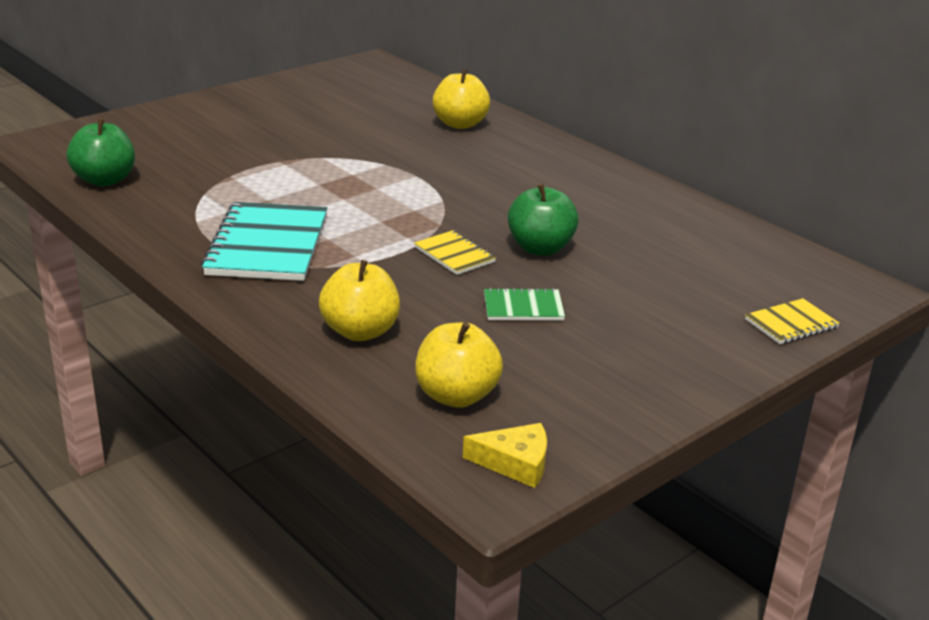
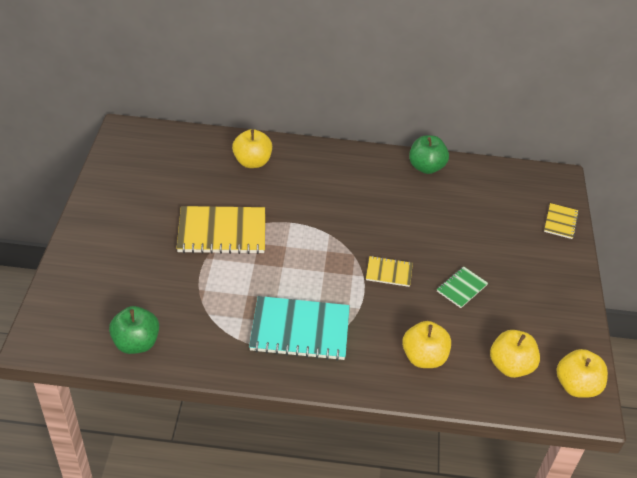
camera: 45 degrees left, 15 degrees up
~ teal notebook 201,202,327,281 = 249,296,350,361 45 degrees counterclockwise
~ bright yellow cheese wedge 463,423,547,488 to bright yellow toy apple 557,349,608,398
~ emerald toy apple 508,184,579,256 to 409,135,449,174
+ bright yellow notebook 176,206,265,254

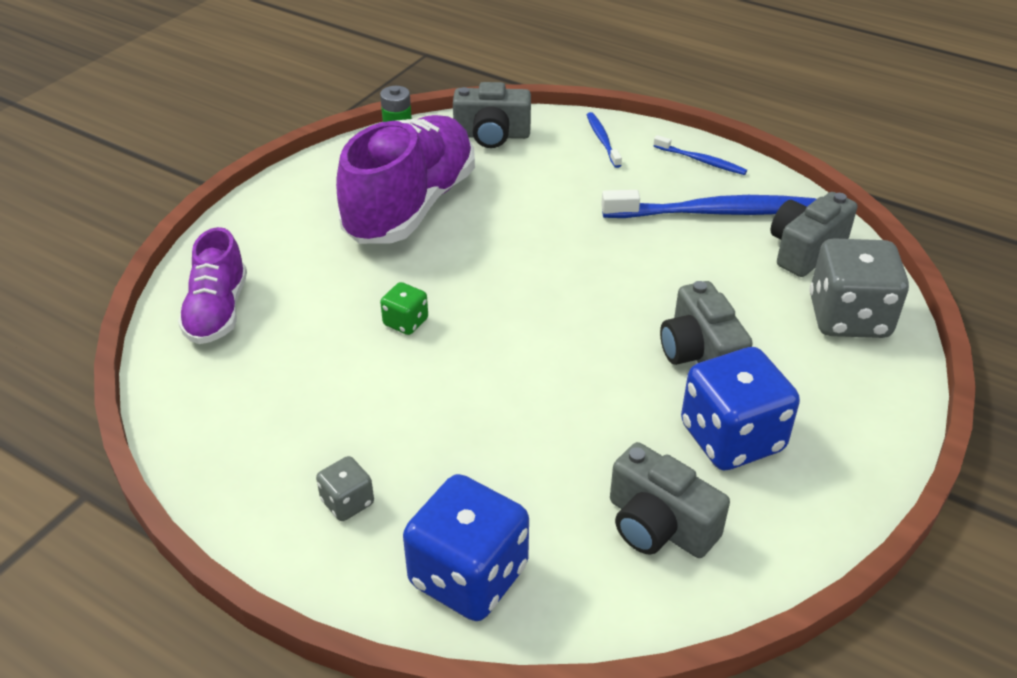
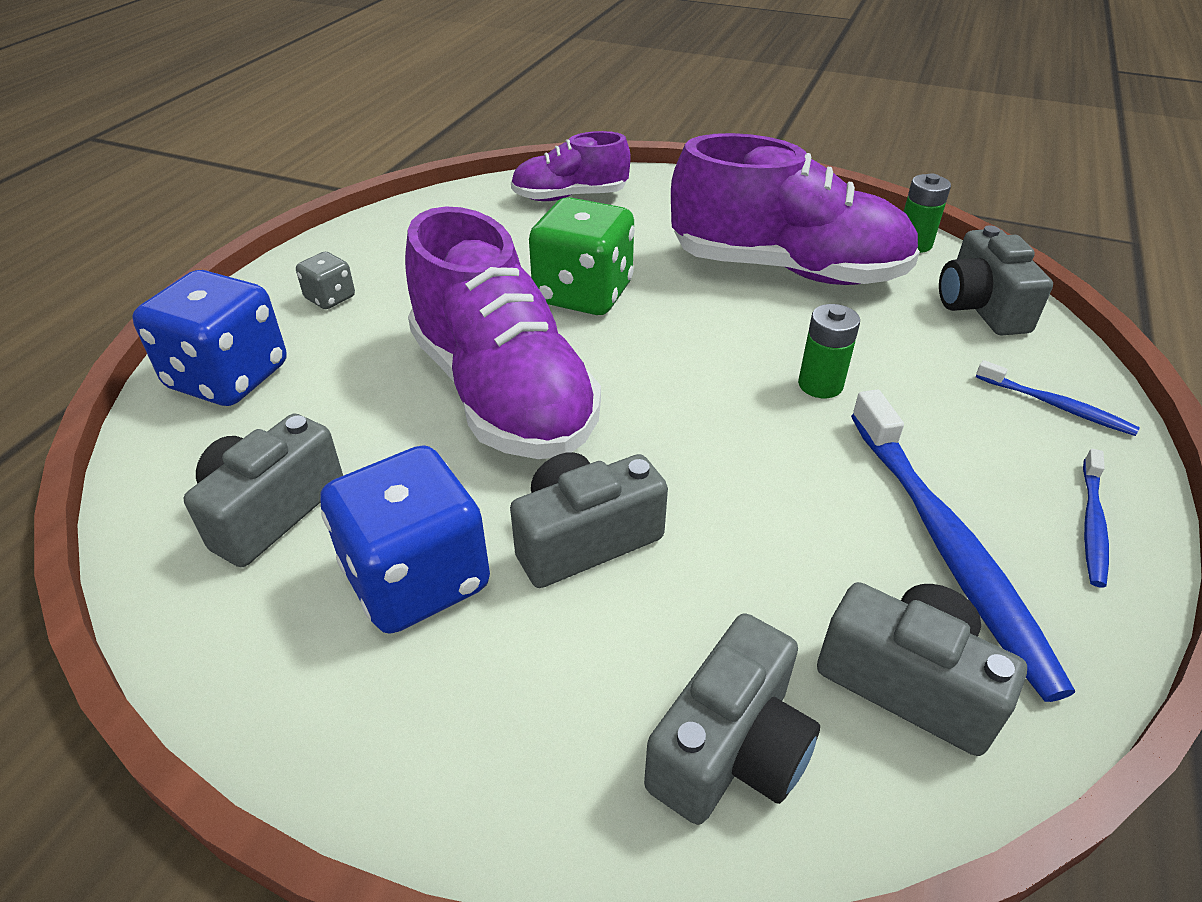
camera: 80 degrees right, 0 degrees up
~ emerald game die 380,282,428,335 = 529,197,635,315 x2.08
~ blue tooth brush 587,112,622,168 = 976,360,1140,436 60 degrees clockwise
~ gray game die 809,238,909,338 to gray photo camera 644,613,820,825
+ royal purple shoe 405,206,601,459
+ emerald AA battery 798,304,860,398

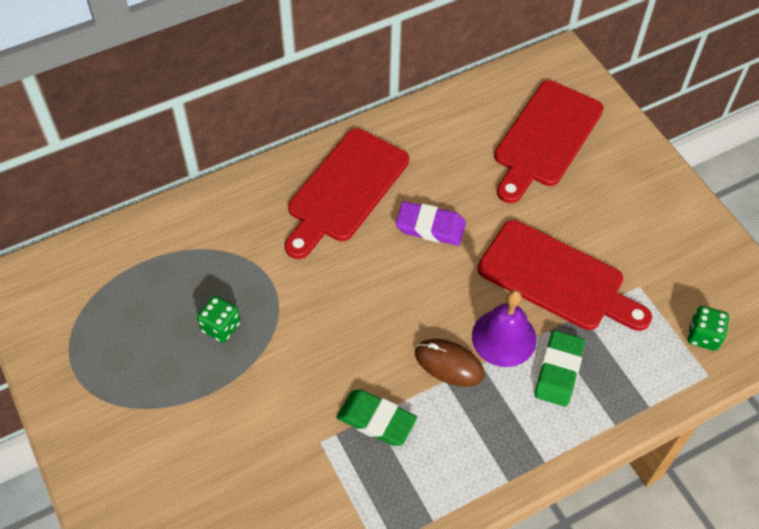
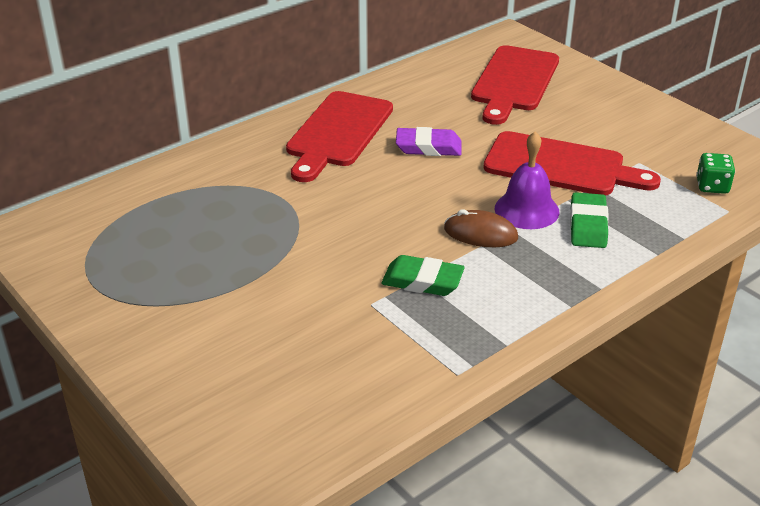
camera: 10 degrees left, 20 degrees down
- emerald game die 197,296,241,343

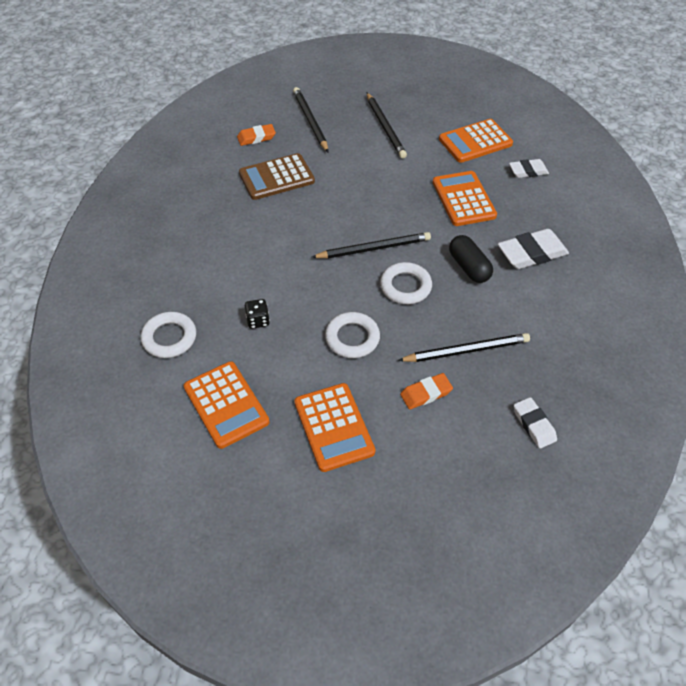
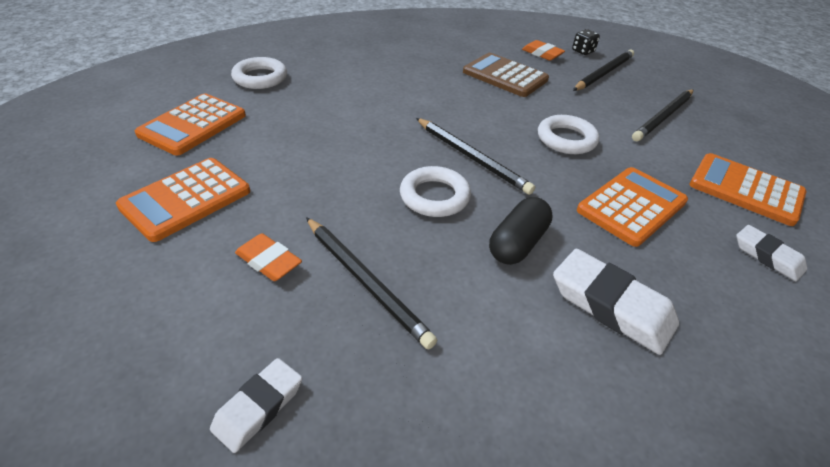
camera: 60 degrees right, 10 degrees down
~ jet-black game die 245,299,270,329 to 572,29,600,55
~ snow-white torus 325,312,380,358 to 538,115,599,154

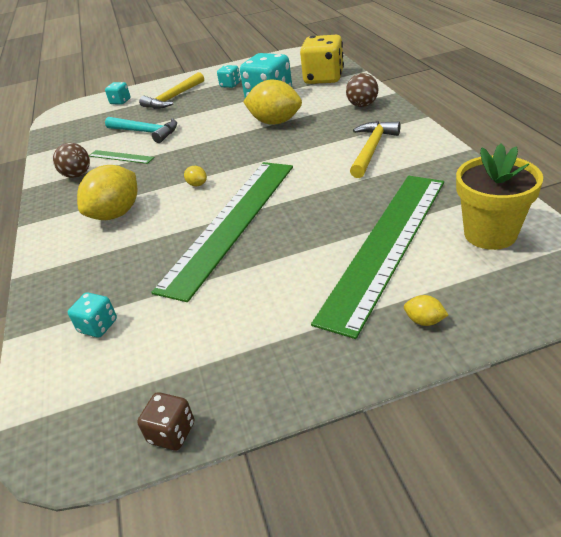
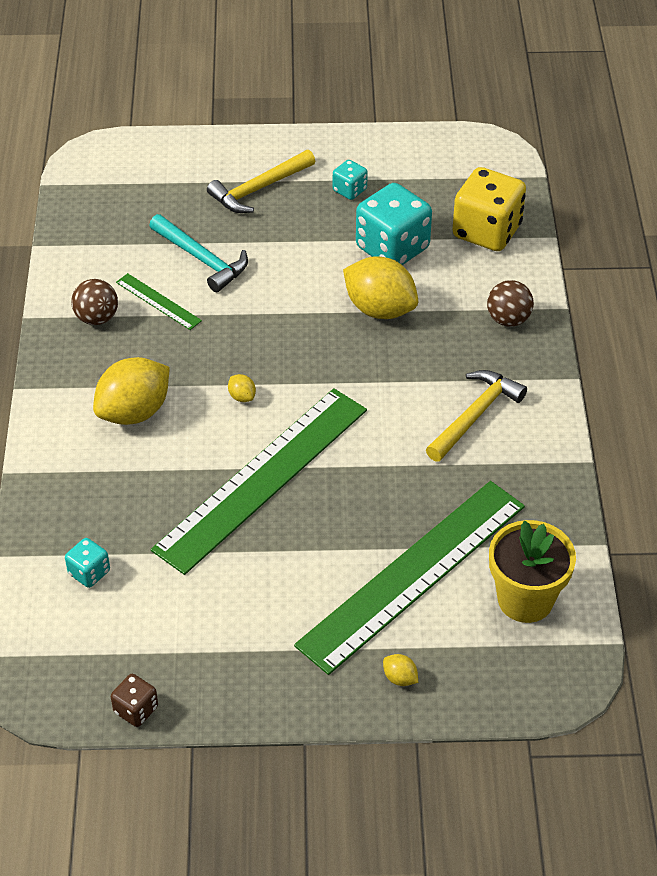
camera: 10 degrees right, 10 degrees up
- teal game die 105,82,131,104

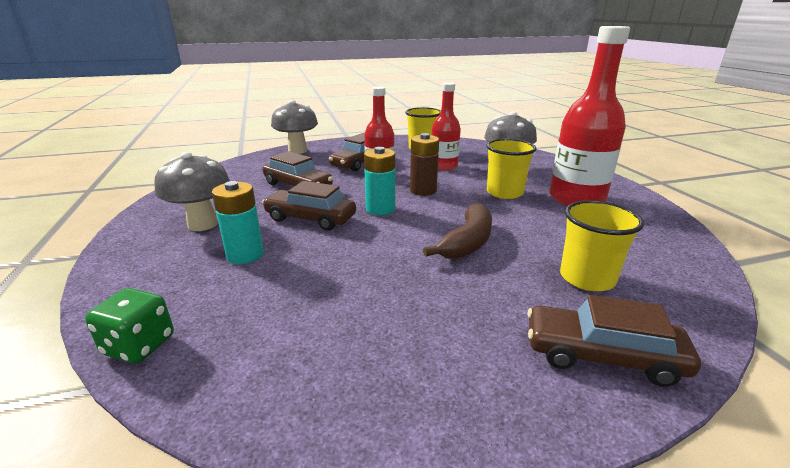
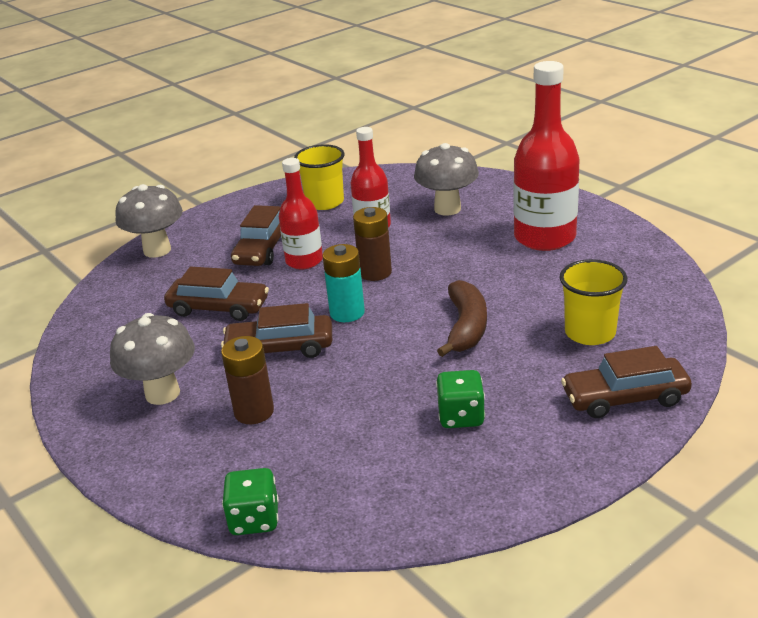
camera: 20 degrees left, 5 degrees up
~ teal AA battery 212,181,264,264 to russet AA battery 221,336,274,424
- bright yellow tumbler 486,139,537,199
+ emerald game die 436,370,485,428

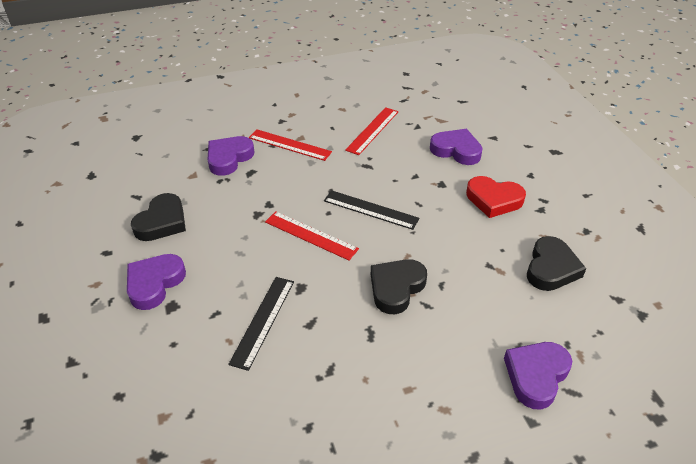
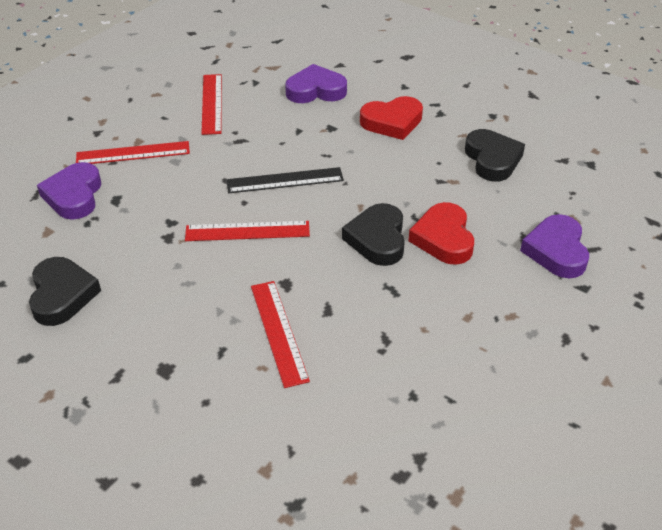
camera: 35 degrees left, 0 degrees up
- royal purple heart 127,254,186,310
~ jet-black measuring stick 228,277,294,371 to red measuring stick 251,281,310,388
+ red heart 408,202,474,265

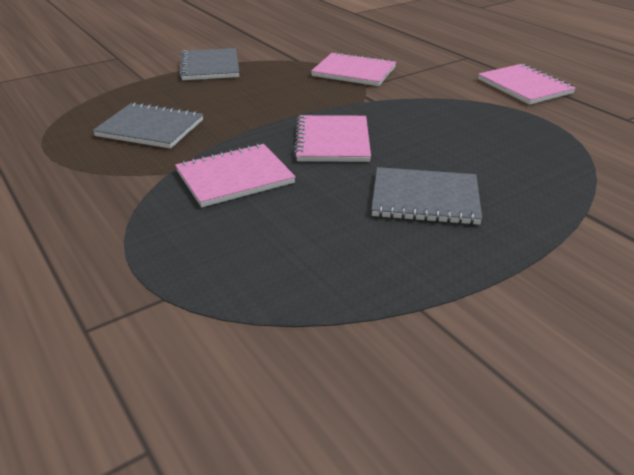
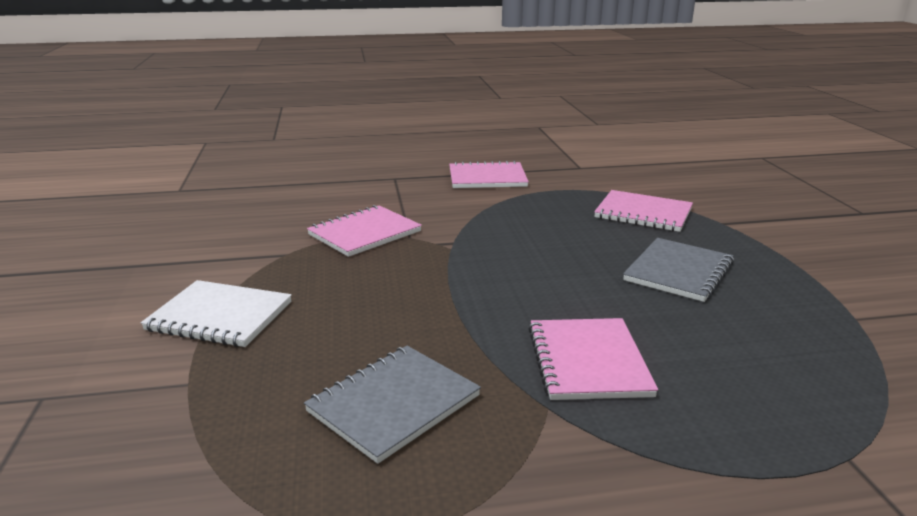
camera: 65 degrees left, 10 degrees down
~ gray notebook 179,48,240,80 to snow-white notebook 141,280,292,347
~ rose-pink notebook 294,115,371,162 to 594,190,693,232

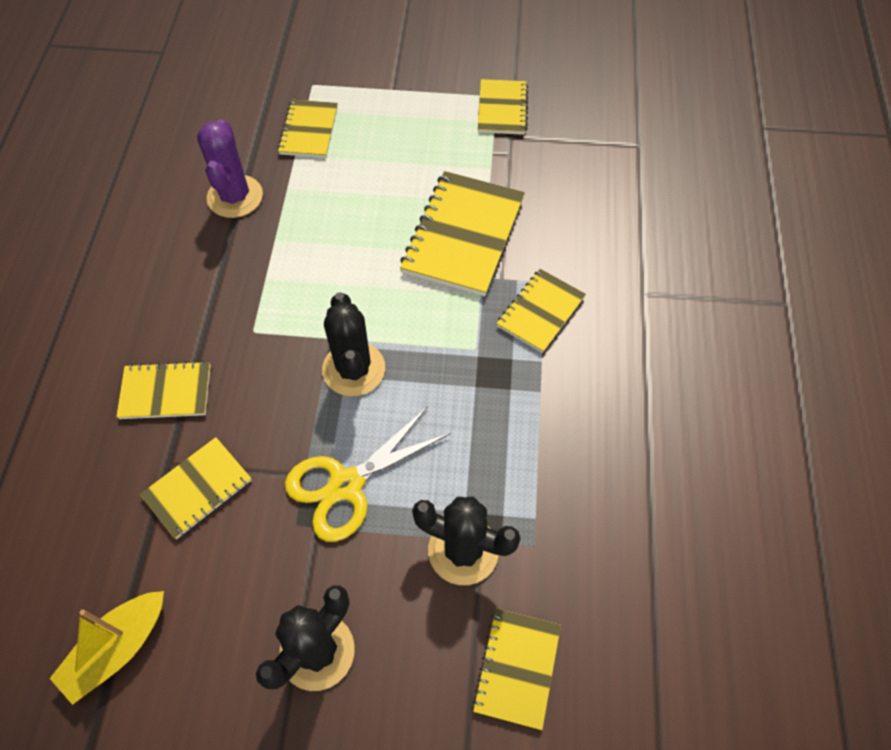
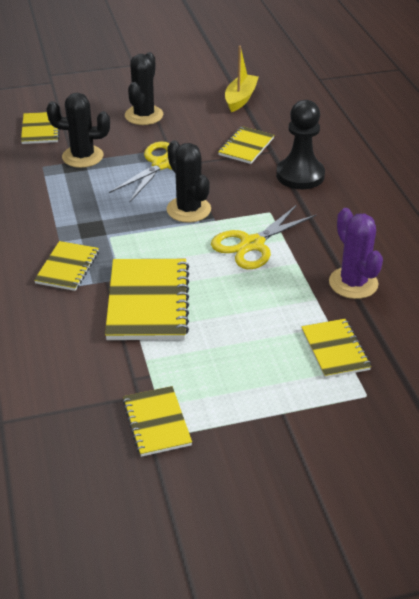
camera: 160 degrees right, 20 degrees down
~ bright yellow notebook 116,361,211,419 to jet-black game pawn 276,100,325,189
+ bright yellow scissors 211,205,316,269

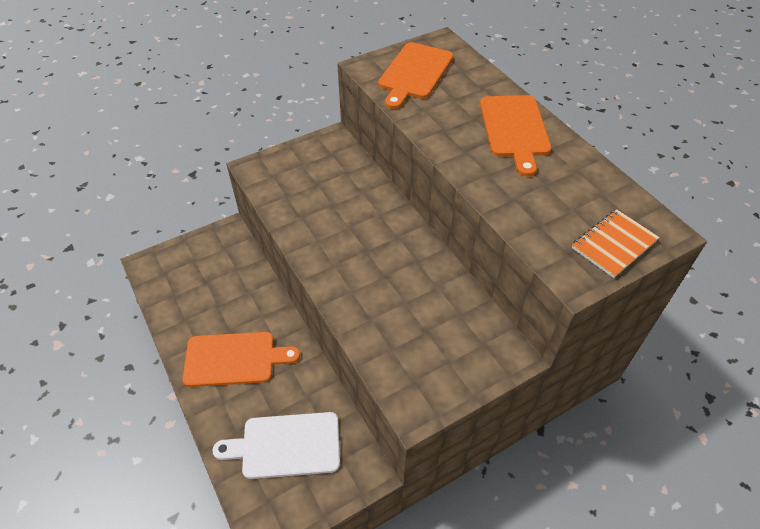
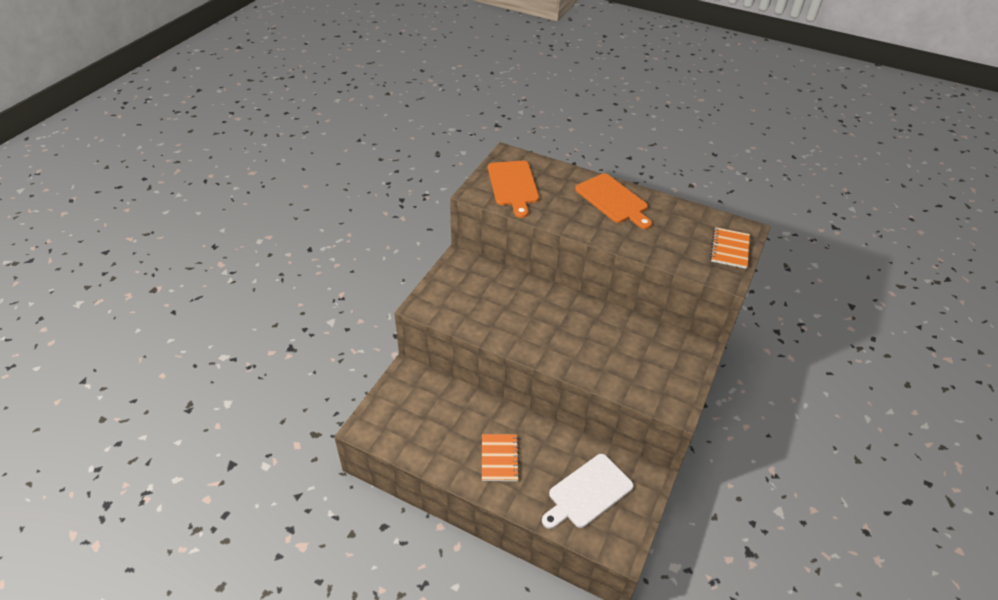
camera: 35 degrees left, 5 degrees down
~ orange chopping board 182,332,300,387 to orange notebook 482,434,520,481

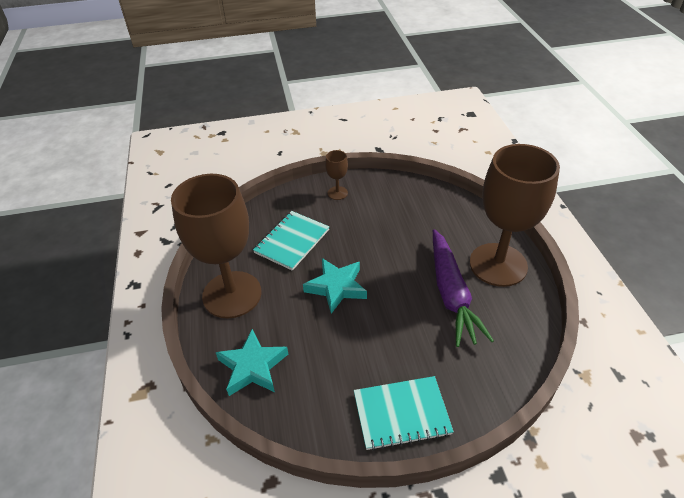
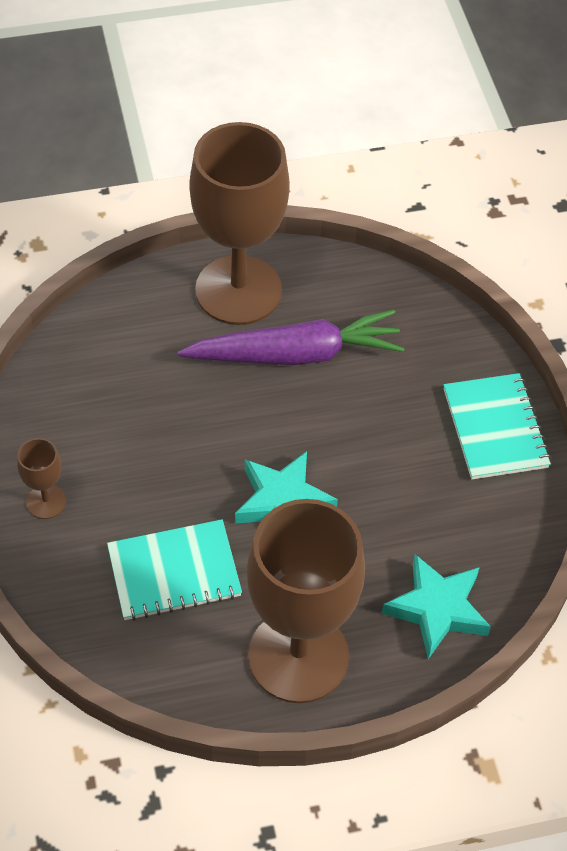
camera: 95 degrees left, 10 degrees up
~ teal notebook 253,211,329,271 = 107,519,242,621 45 degrees counterclockwise

